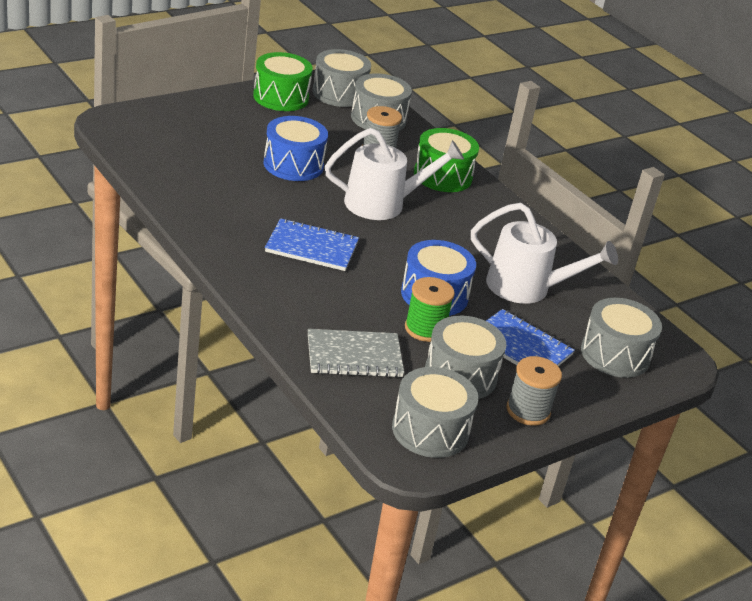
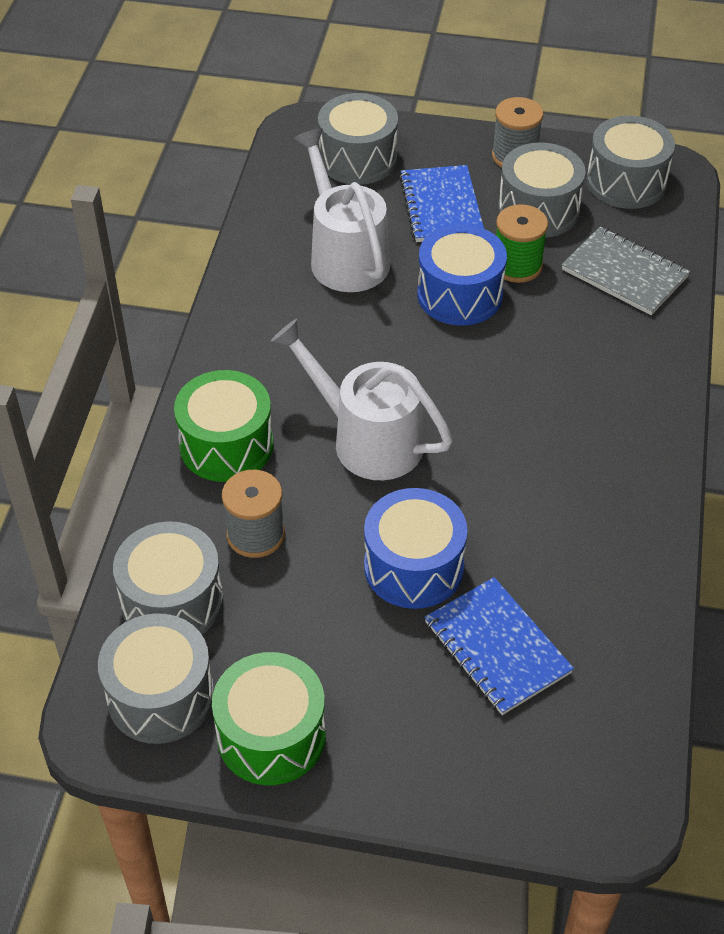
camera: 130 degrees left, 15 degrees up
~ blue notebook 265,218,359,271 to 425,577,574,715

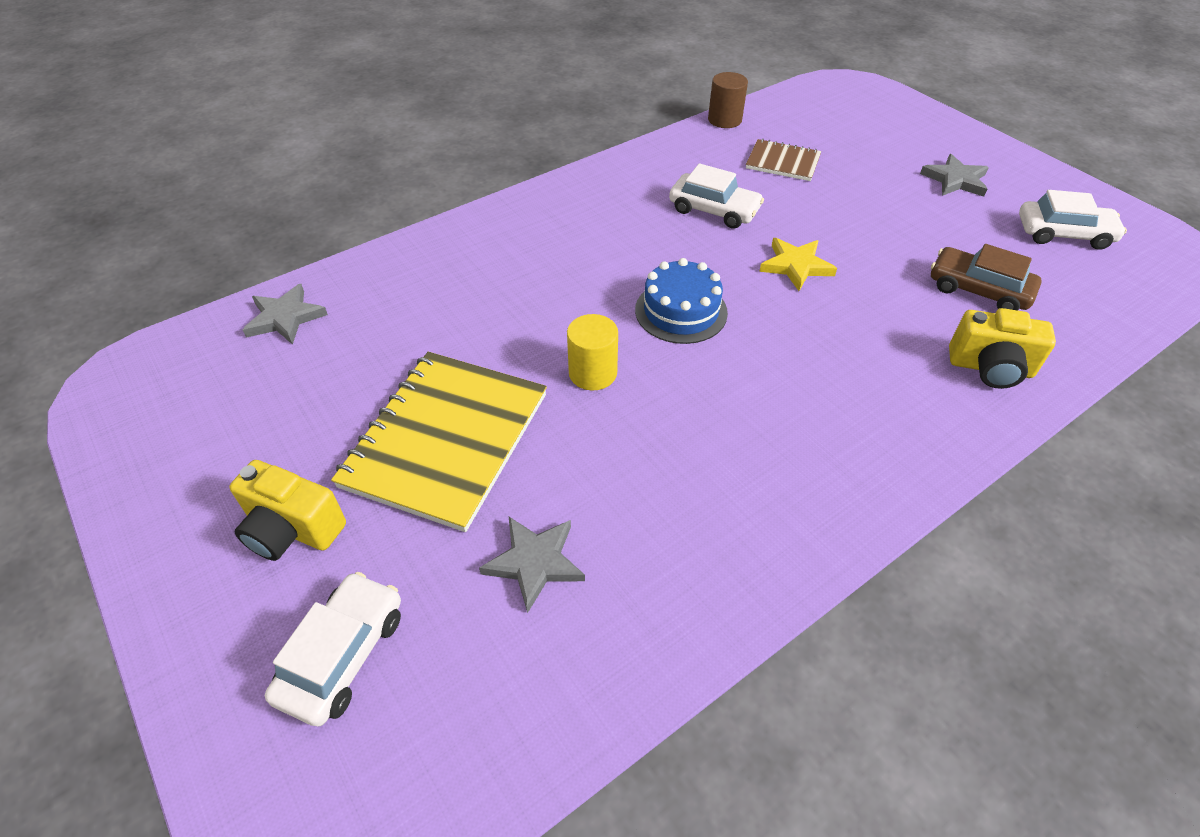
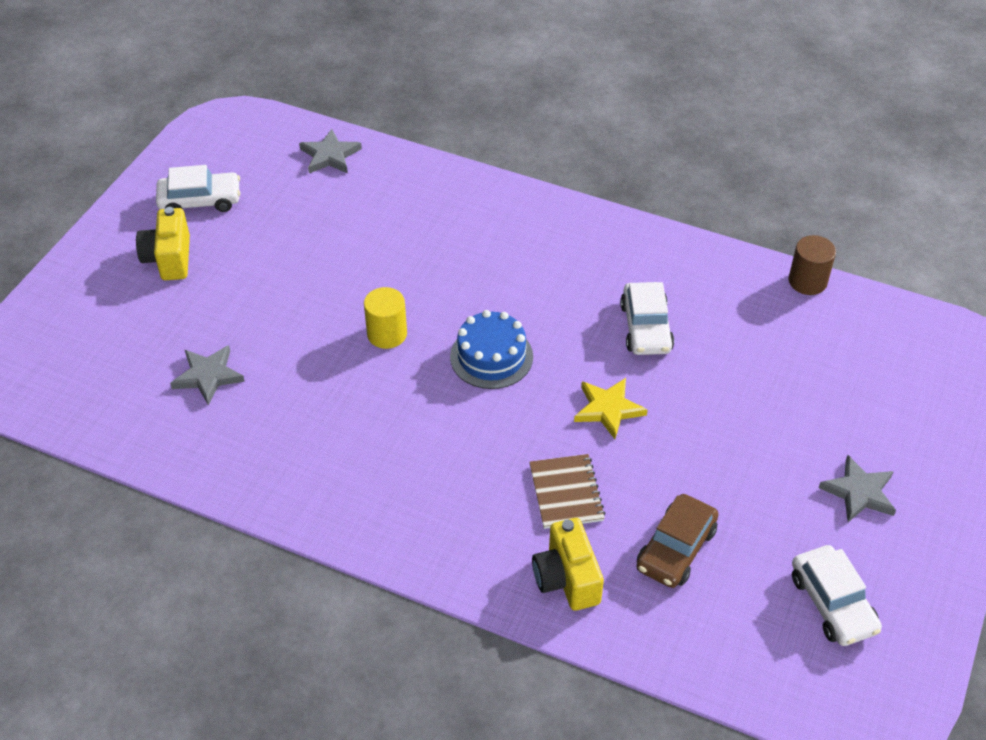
camera: 60 degrees right, 0 degrees up
~ snow-white automobile 265,572,401,727 to 156,165,240,212
- bright yellow notebook 331,352,547,532
~ russet notebook 746,139,821,181 to 529,454,605,529
~ russet automobile 931,244,1042,310 = 637,494,719,588 150 degrees counterclockwise

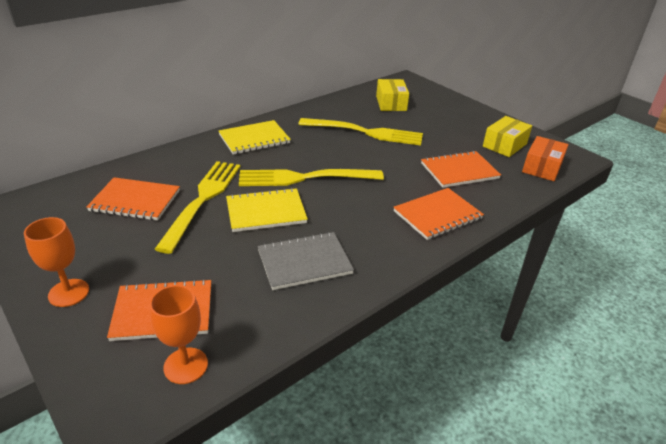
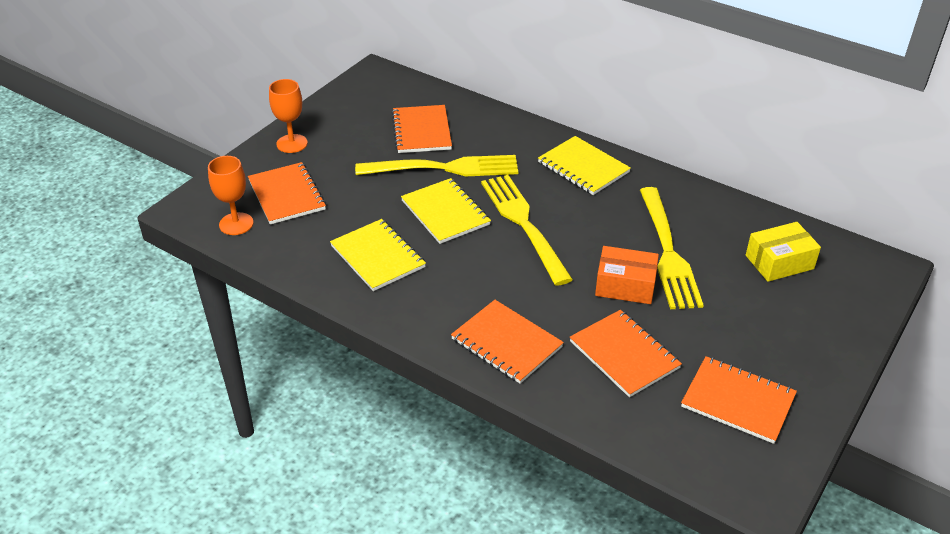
camera: 75 degrees right, 5 degrees up
~ gray notebook 258,232,354,290 to bright yellow notebook 330,219,426,291
~ bright yellow box 483,116,532,157 to orange notebook 681,356,797,444
~ orange box 522,136,569,181 to 595,246,659,304

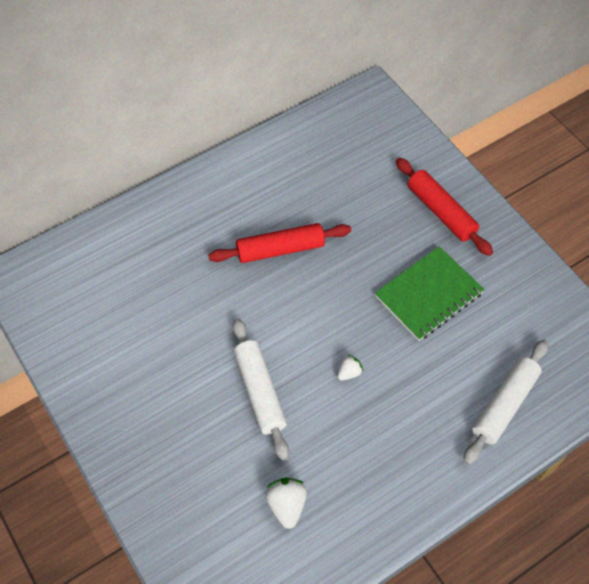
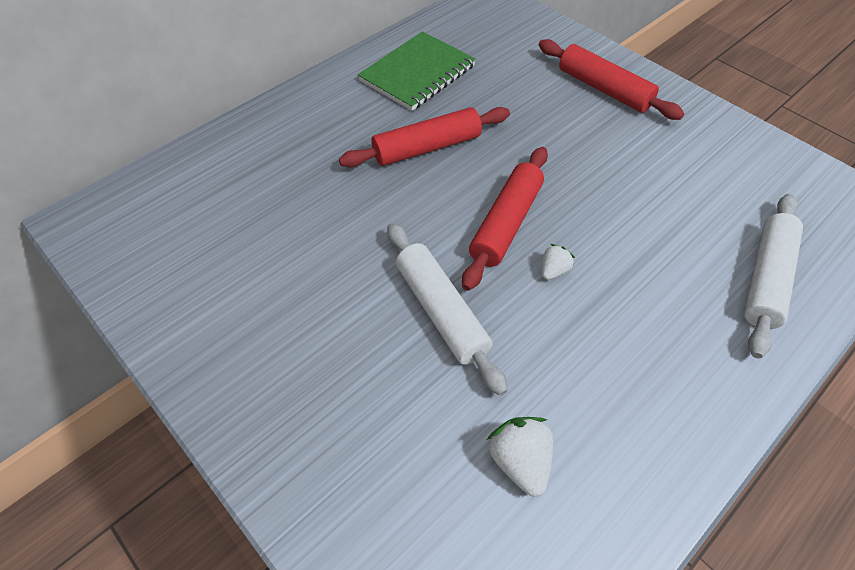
camera: 10 degrees left, 5 degrees down
~ emerald notebook 375,246,484,341 to 358,31,476,111
+ red pastry roller 462,147,548,291

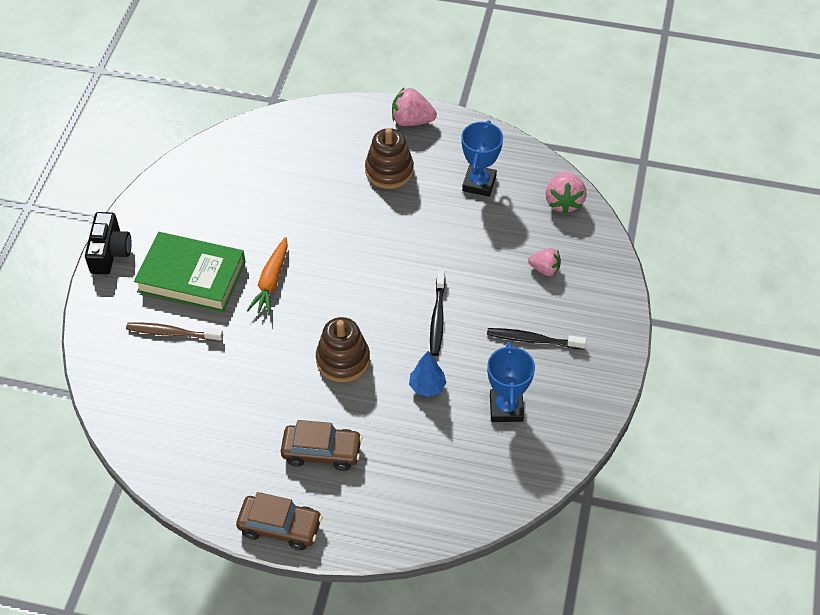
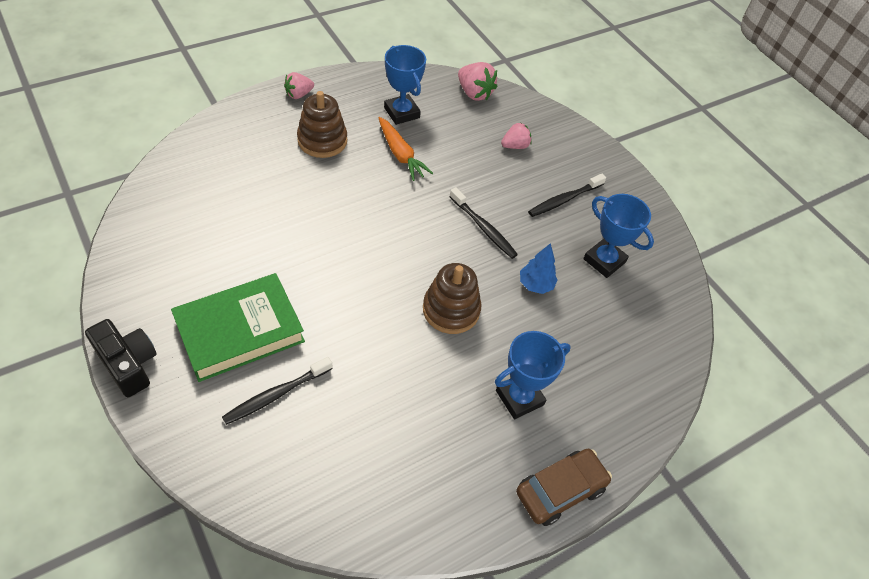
camera: 50 degrees left, 0 degrees up
~ russet tooth brush 126,323,223,342 to jet-black tooth brush 222,357,333,425
~ orange carrot 247,237,288,315 to 379,117,433,181
~ russet automobile 281,420,363,471 to blue trophy 495,331,571,420
~ rose-pink strawberry 392,88,437,126 = 284,72,314,99 x0.67

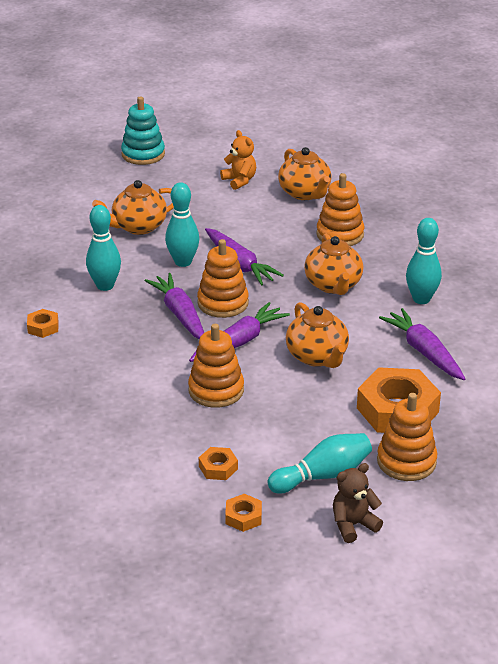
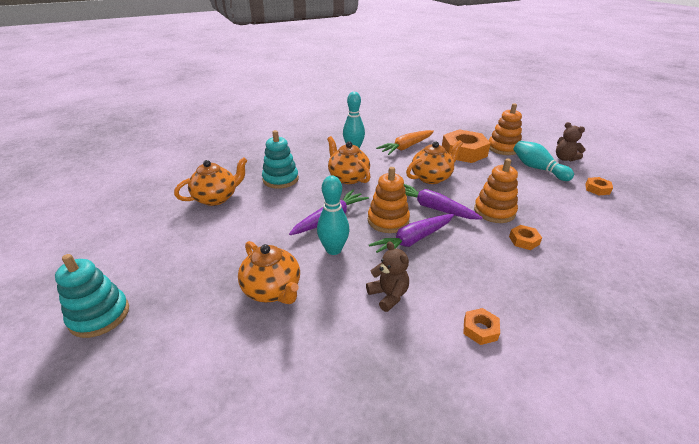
camera: 100 degrees left, 0 degrees up
~ teal bowling pin 86,205,121,291 to russet stuffed bear 366,241,409,312
~ orange nut 199,447,238,480 to 509,225,542,250
- orange stuffed bear 220,130,256,190
~ orange teapot 304,234,363,295 = 327,136,371,184 105 degrees counterclockwise
~ orange stacking toy 316,173,364,246 to teal stacking toy 262,130,299,189
~ royal purple carrot 379,308,466,380 to orange carrot 376,130,434,155

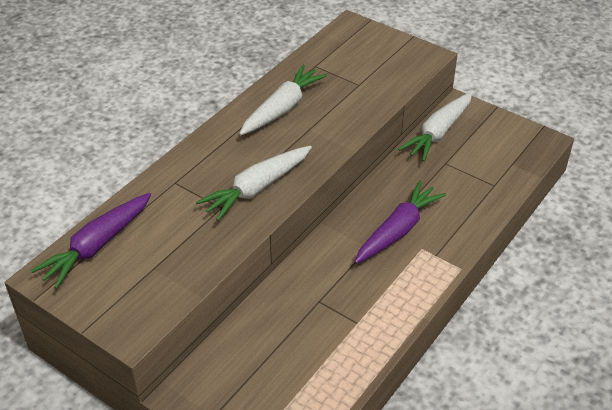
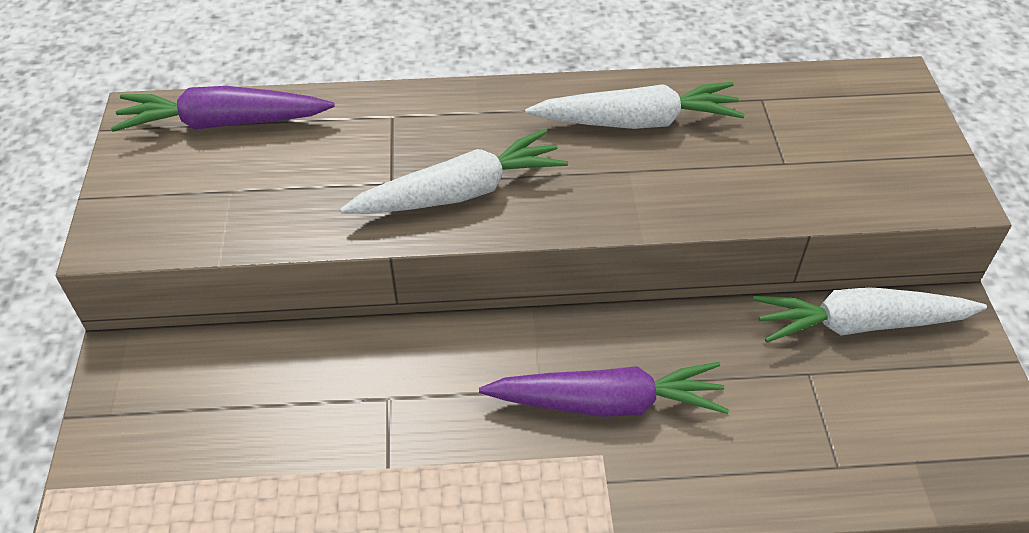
camera: 50 degrees right, 5 degrees up
~ snow-white carrot 196,146,312,221 = 340,129,568,214 150 degrees clockwise

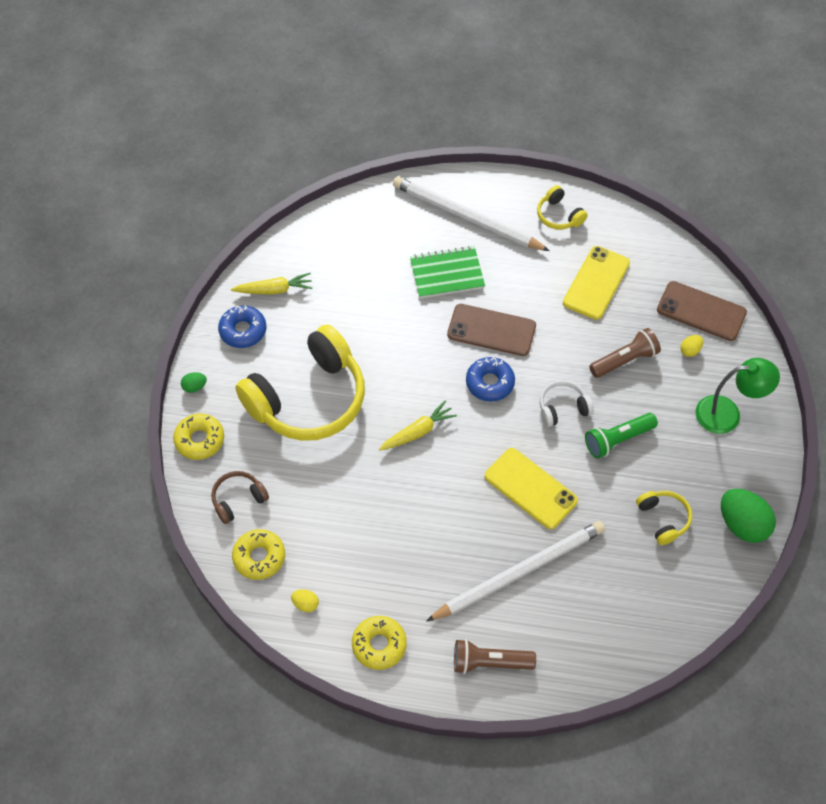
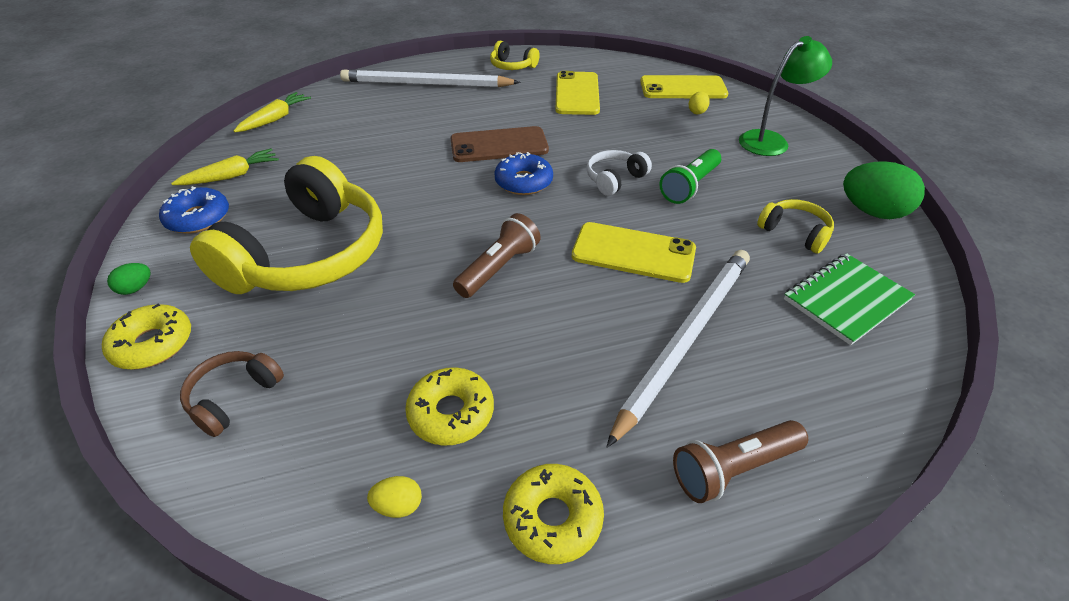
camera: 25 degrees left, 15 degrees down
~ bright yellow doughnut 232,529,285,580 to 405,367,494,446
~ bright yellow carrot 379,401,457,451 to 234,92,311,132
~ emerald notebook 410,246,485,298 to 784,253,915,345
~ russet flashlight 589,328,661,378 to 453,213,541,298
~ russet phone 657,281,747,341 to bright yellow phone 640,75,728,99

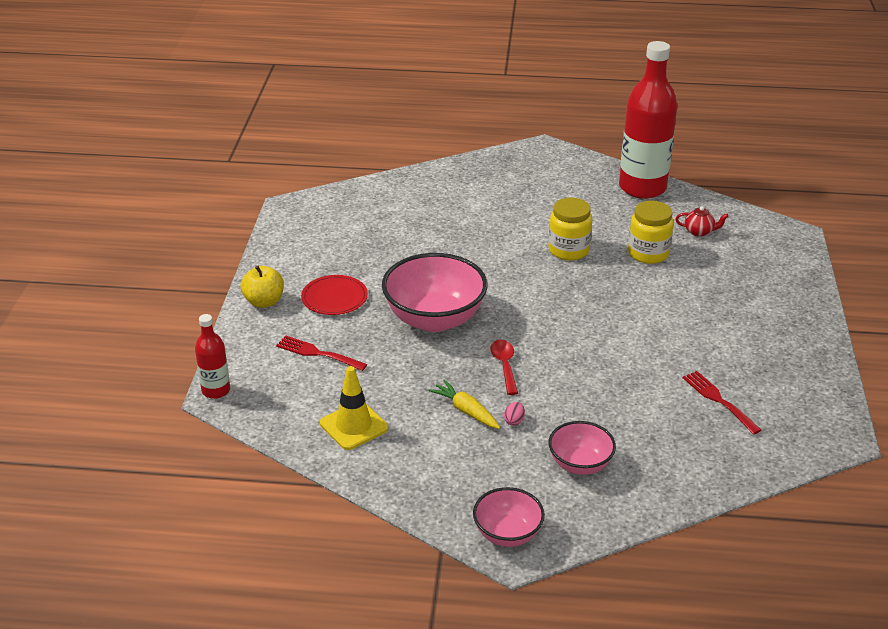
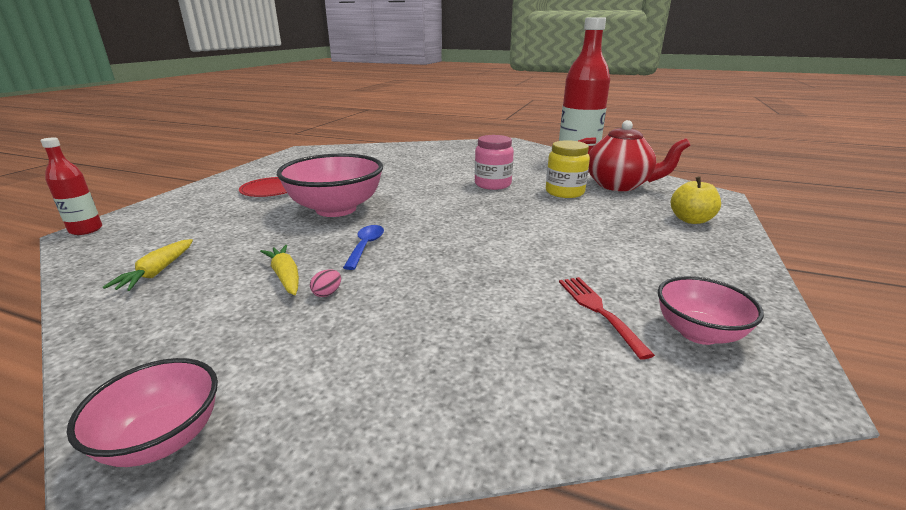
camera: 15 degrees right, 10 degrees down
~ bright yellow toy apple 241,266,284,308 to 671,176,721,224
- red table fork 276,336,367,371
~ bright yellow traffic cone 320,366,388,450 to bright yellow carrot 102,239,193,291
~ red tablespoon 490,340,518,395 to blue tablespoon 343,225,384,270
~ rose-pink serving bowl 548,421,616,475 to 658,276,764,345
~ bright yellow preserve jar 549,197,592,260 to rose-pink preserve jar 475,135,514,190
~ red teapot 675,206,729,237 = 578,120,690,191 x2.31

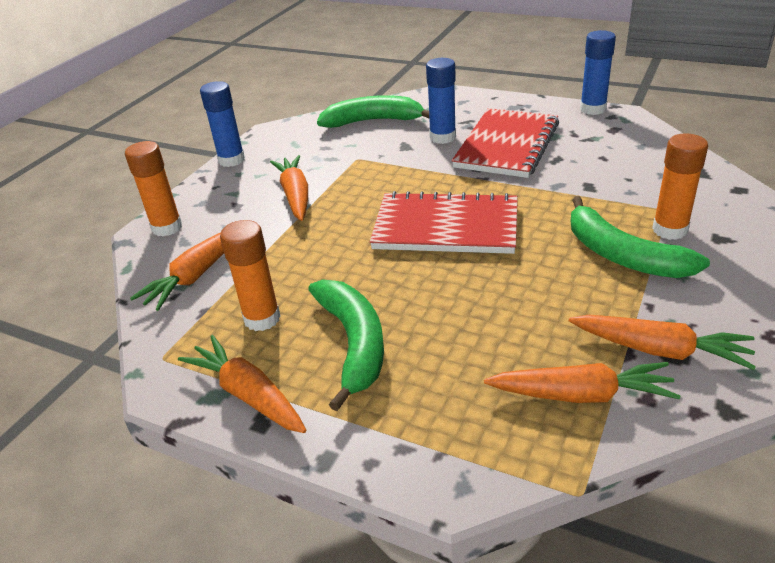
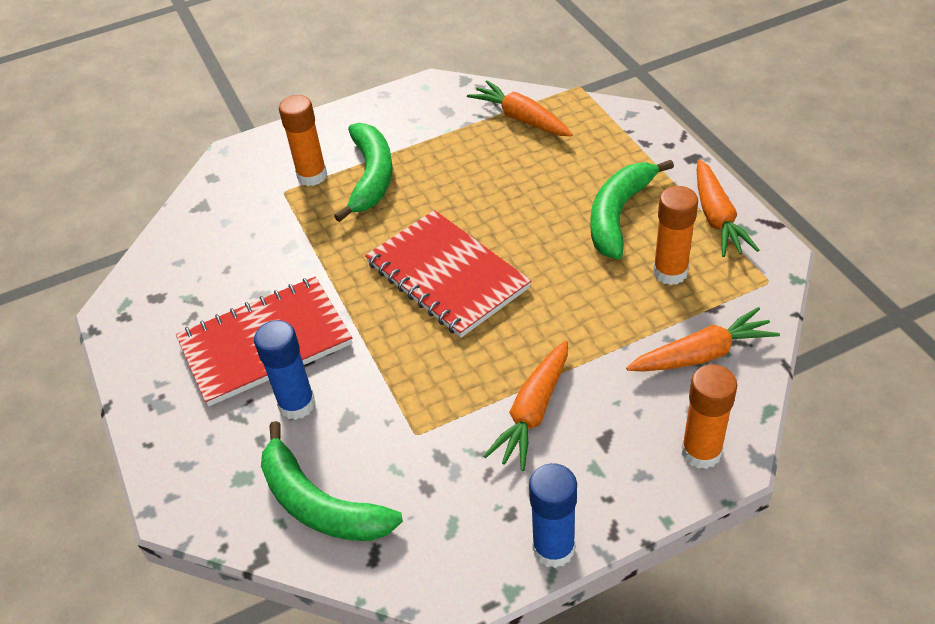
camera: 140 degrees left, 10 degrees up
- orange carrot 569,315,756,370
- blue glue stick 580,30,616,115

